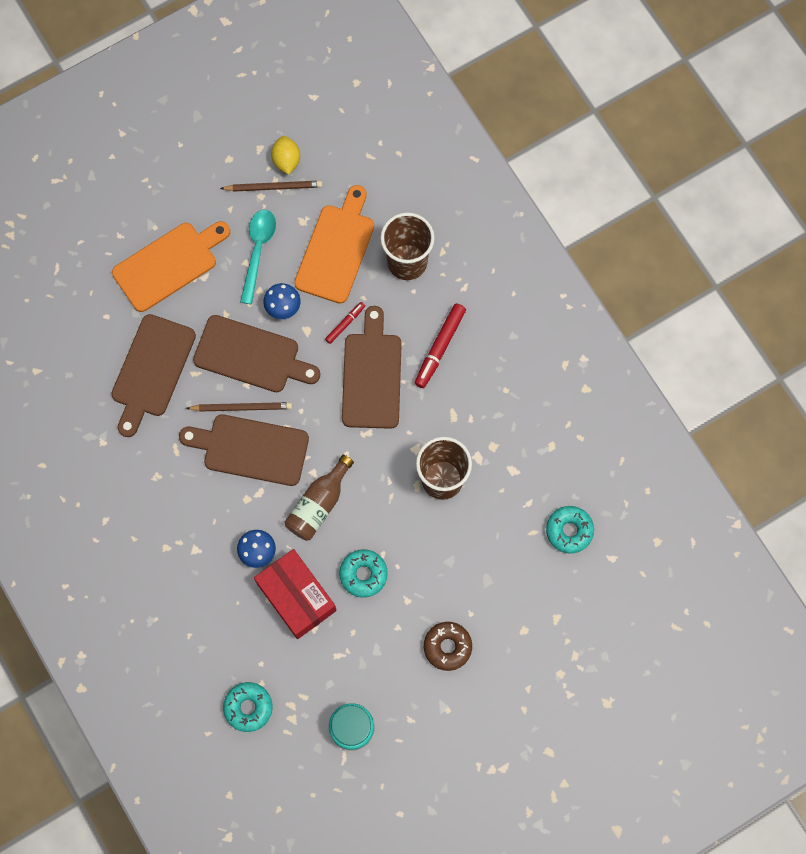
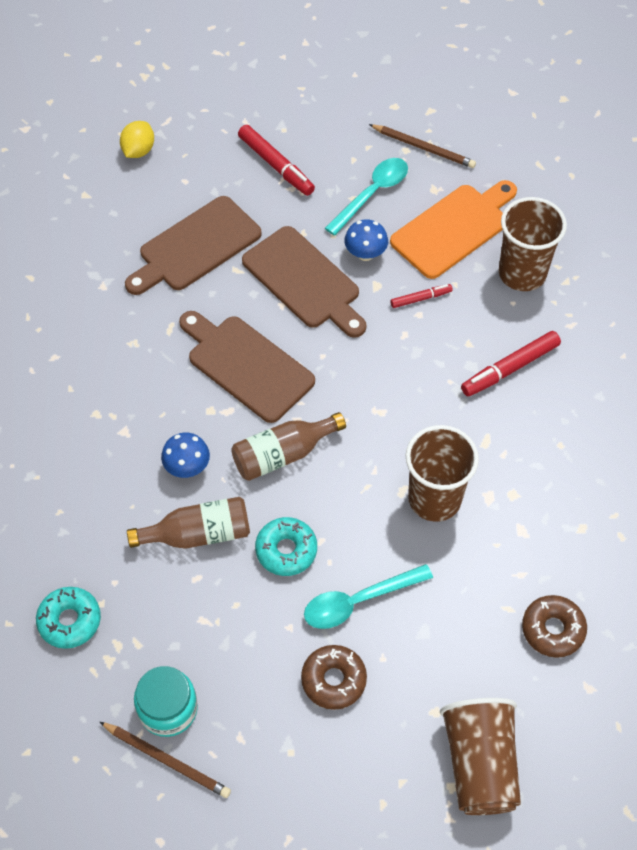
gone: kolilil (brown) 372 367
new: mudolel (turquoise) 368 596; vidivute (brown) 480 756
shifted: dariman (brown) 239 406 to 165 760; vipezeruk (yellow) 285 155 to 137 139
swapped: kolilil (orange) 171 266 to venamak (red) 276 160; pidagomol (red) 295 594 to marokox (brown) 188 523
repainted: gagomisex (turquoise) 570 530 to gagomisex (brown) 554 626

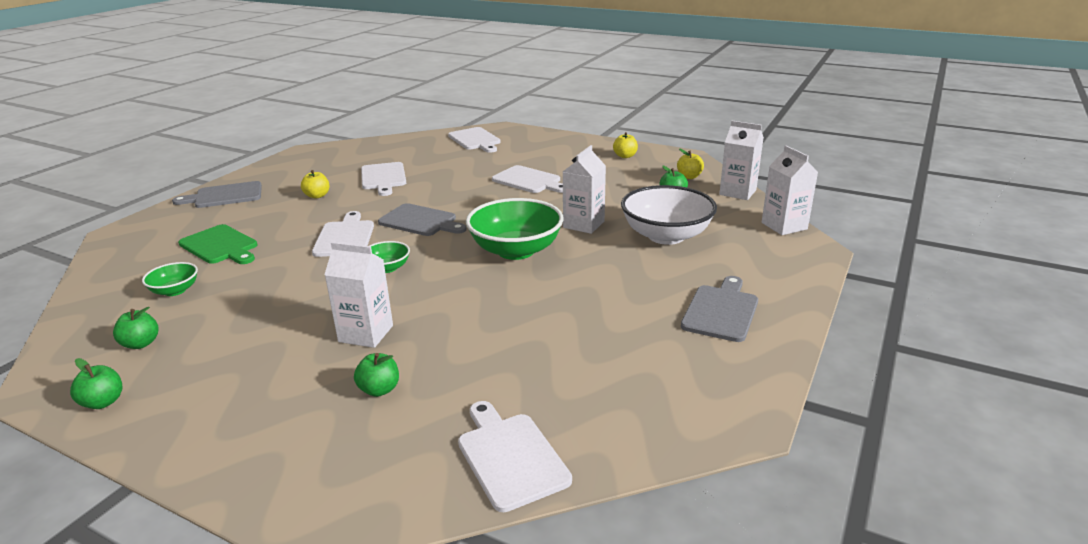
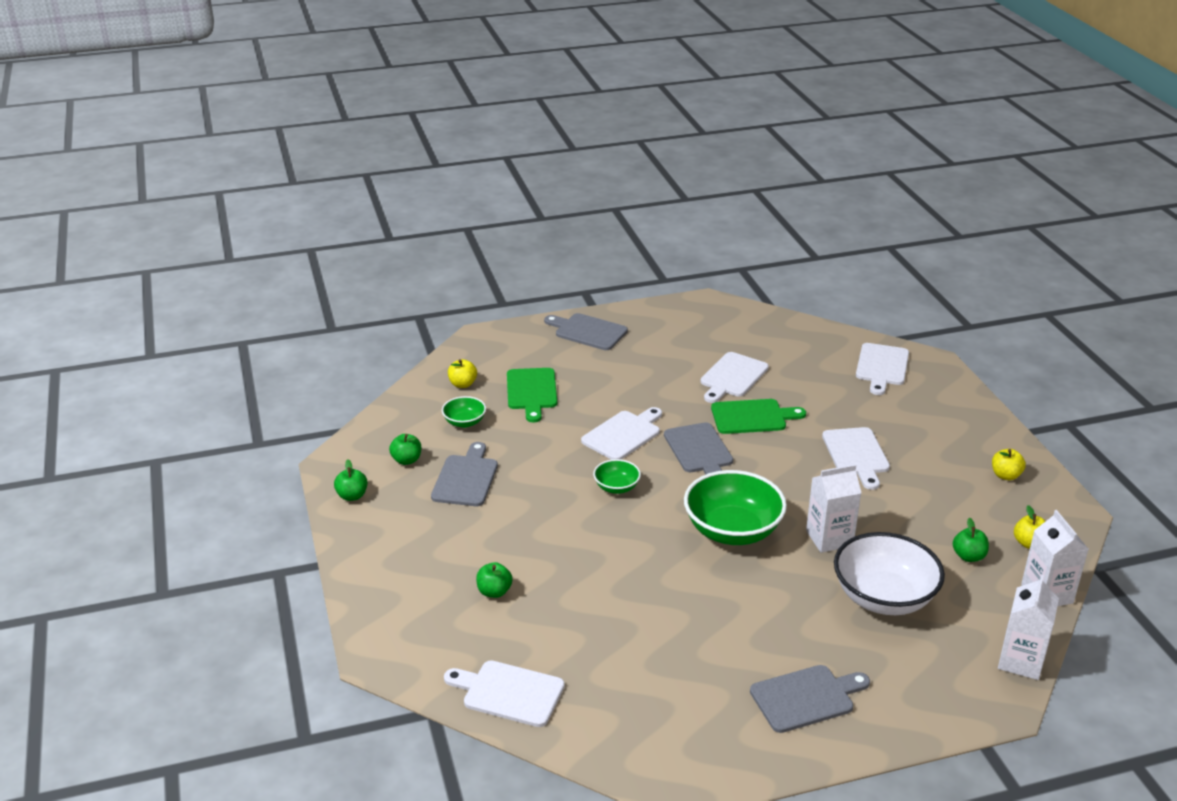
gone: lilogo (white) 358 295
new: kolilil (grey) 464 474; kolilil (green) 758 416
shifted: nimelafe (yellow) 315 184 to 462 373
rotated: kolilil (white) 515 456 = 504 693 90 degrees counterclockwise

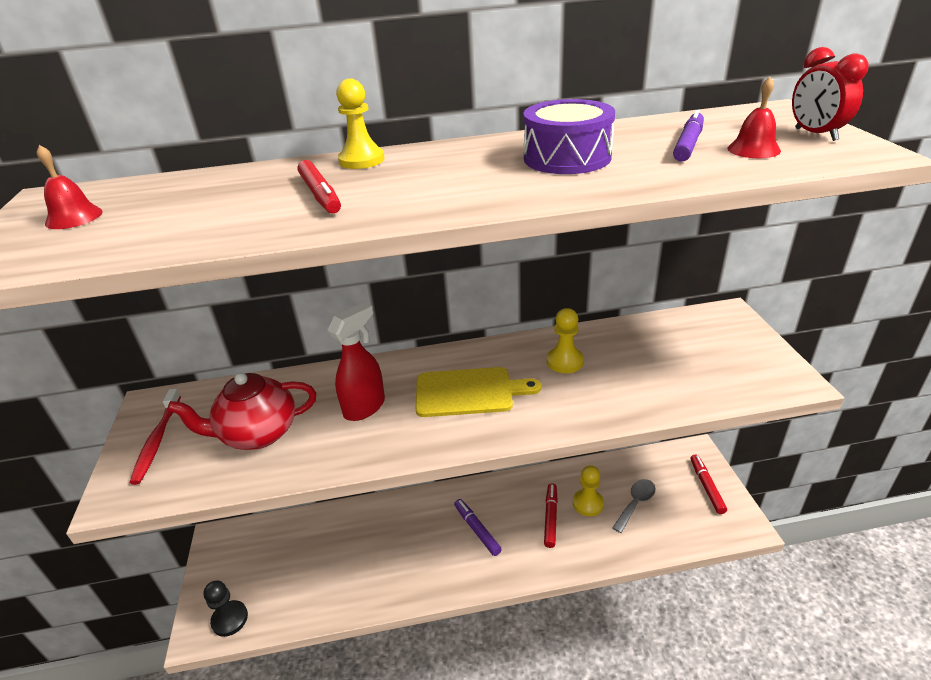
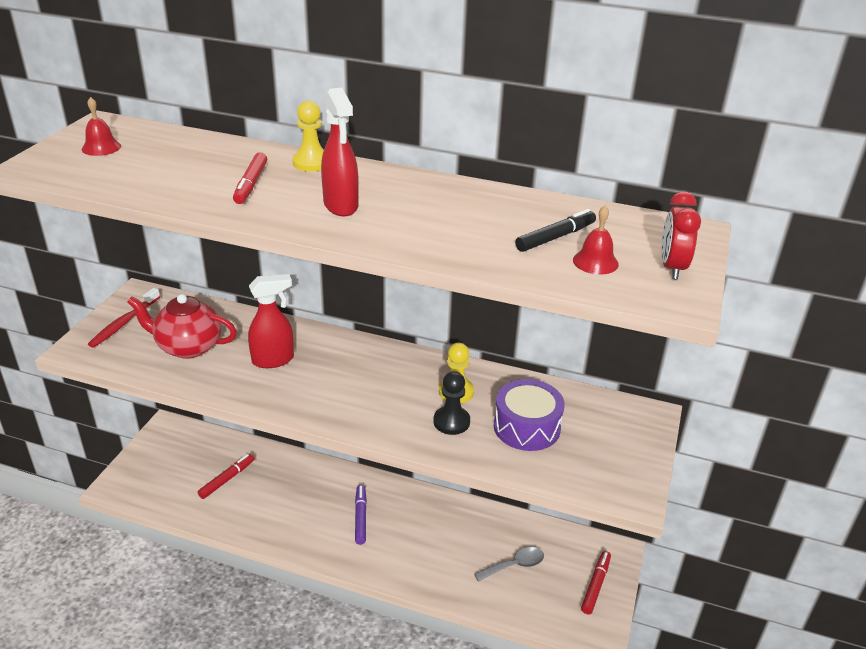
gone: kolilil (yellow) 478 392; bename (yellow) 588 490
new: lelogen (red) 340 152
shifted: bename (black) 225 608 to 452 403; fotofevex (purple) 569 136 to 529 415; venamak (red) 551 515 to 226 476
repainted: venamak (purple) 688 136 to venamak (black) 555 230

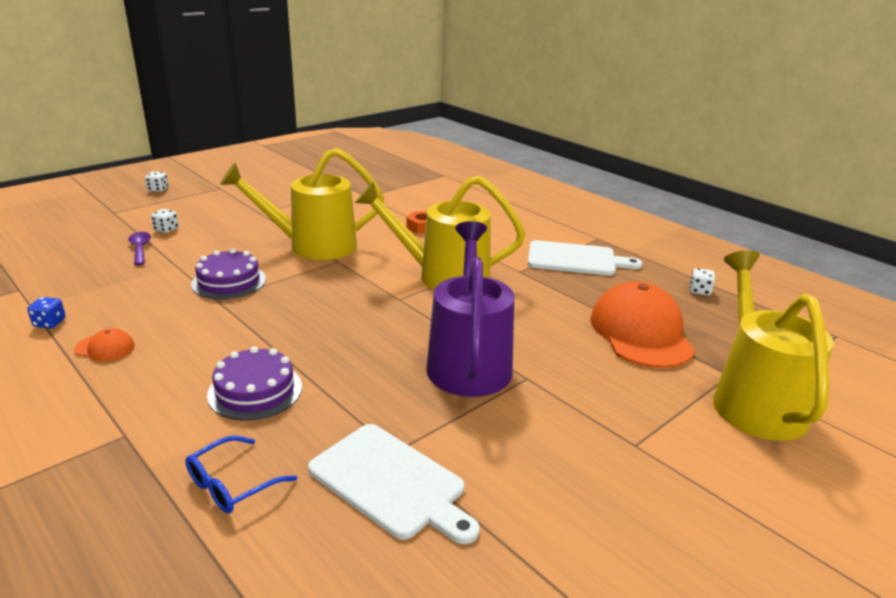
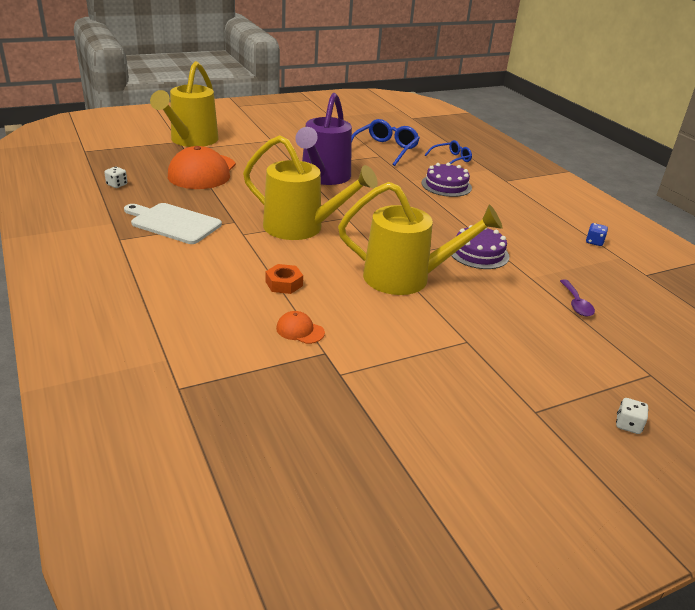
gone: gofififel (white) 164 221
shifted: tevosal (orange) 104 345 to 300 327
swapped: kolilil (white) 394 484 to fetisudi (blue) 386 142

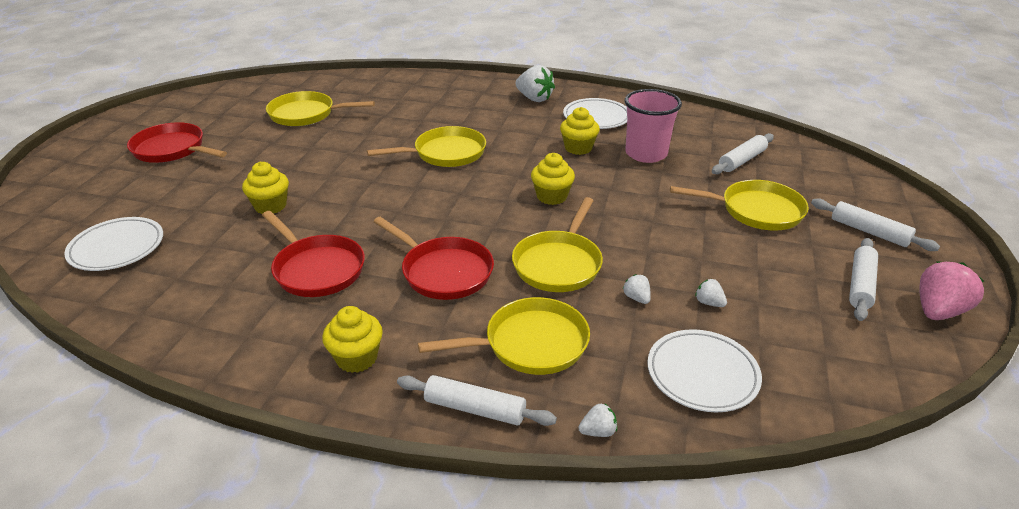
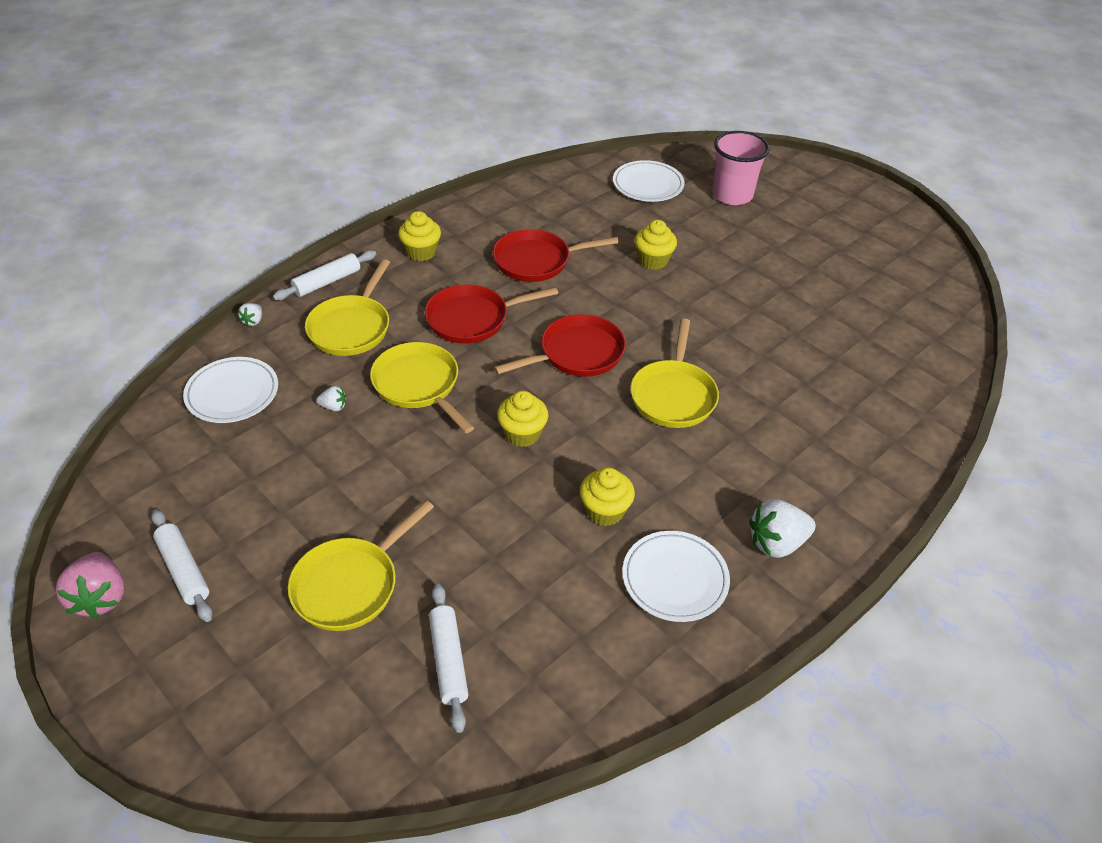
gone: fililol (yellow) 320 108; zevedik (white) 711 293; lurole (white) 875 224
shifted: fililol (red) 177 142 to 560 345; vidivute (pink) 653 126 to 741 168

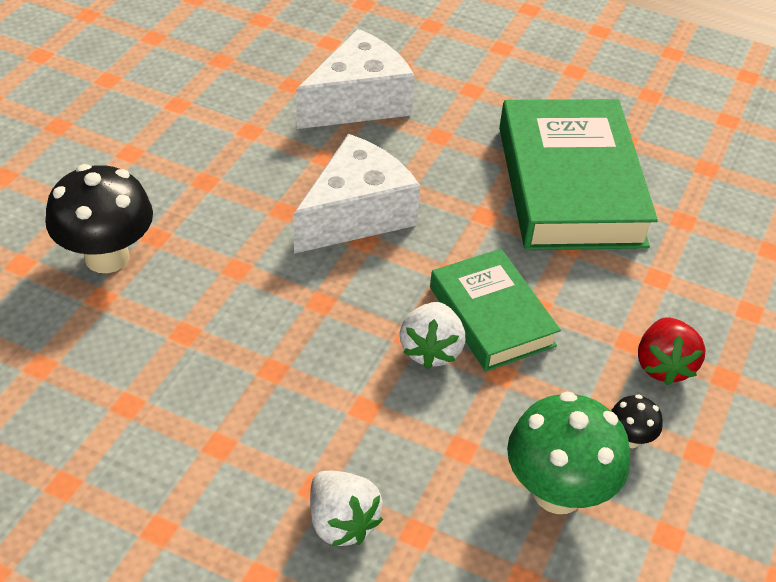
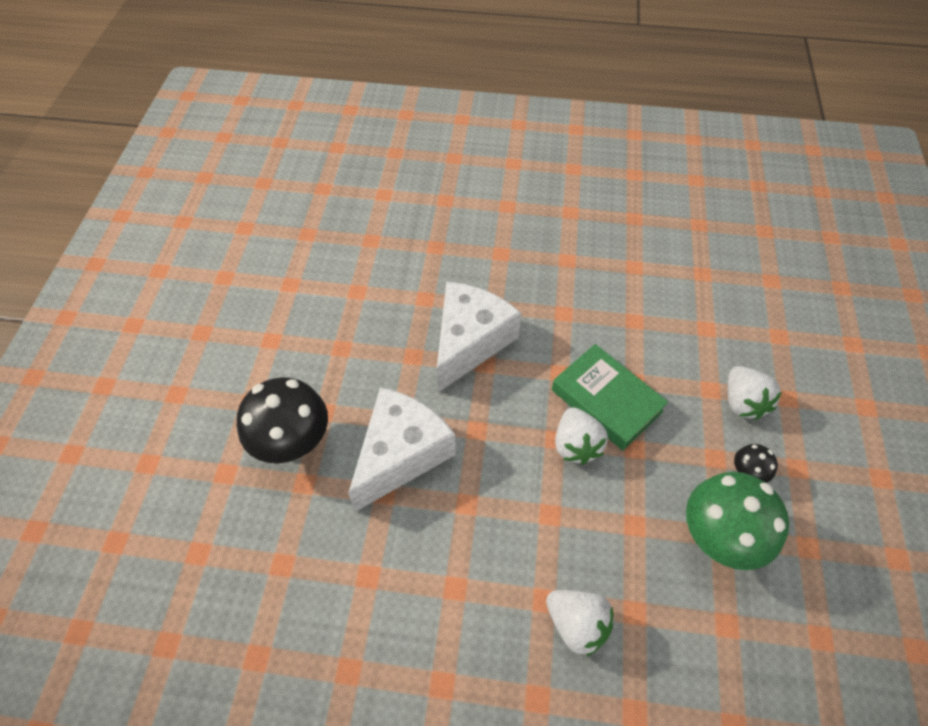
gone: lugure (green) 578 174
shifted: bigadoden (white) 355 79 to 402 449
repainted: zevedik (red) 672 351 to zevedik (white) 754 393

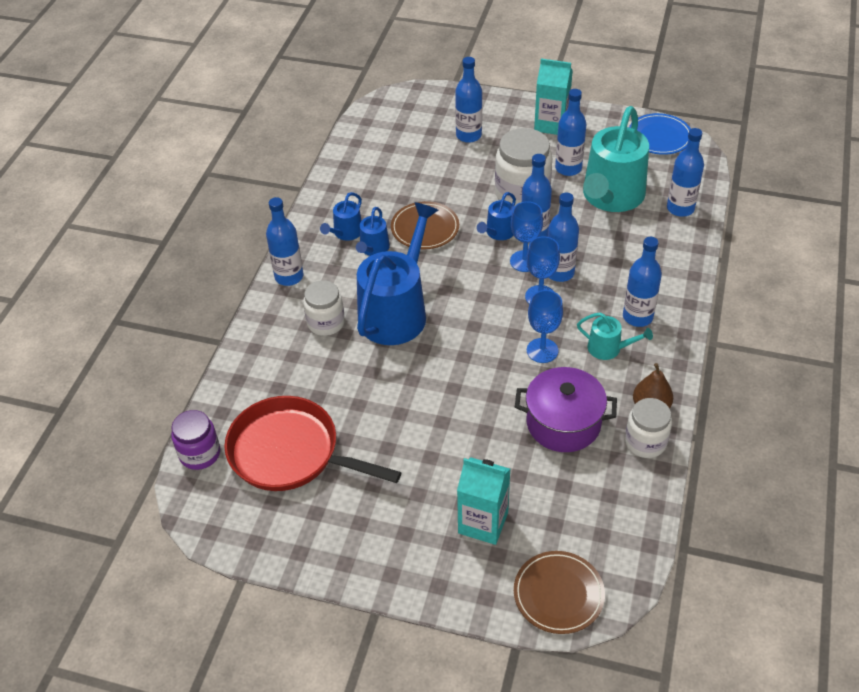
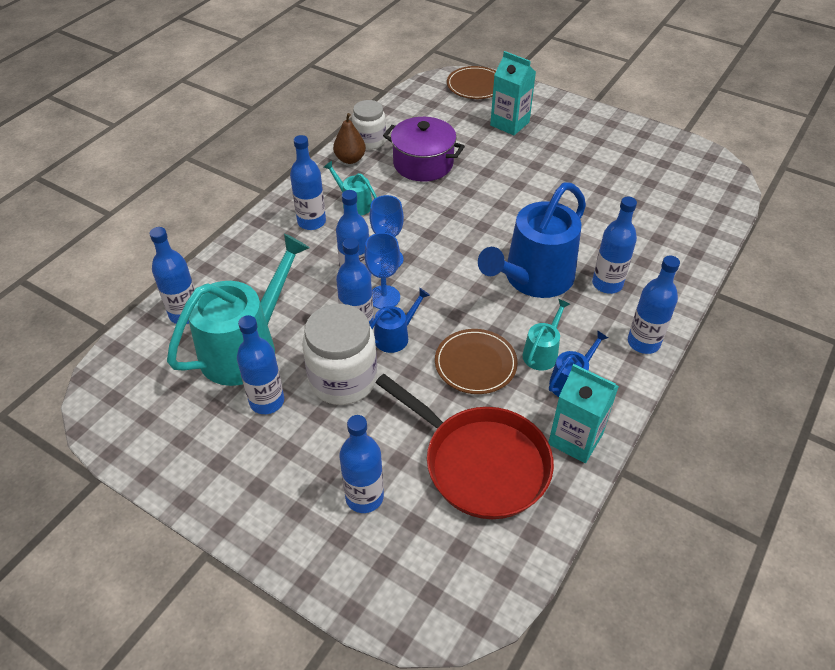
gone: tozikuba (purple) 195 440; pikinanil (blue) 545 326; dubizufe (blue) 660 134
shifted: fililol (red) 313 443 to 464 446; lilogo (turquoise) 553 97 to 583 413
swapped: tozikuba (white) 324 308 to marokox (blue) 614 245
repainted: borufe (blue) 373 231 to borufe (turquoise) 546 335

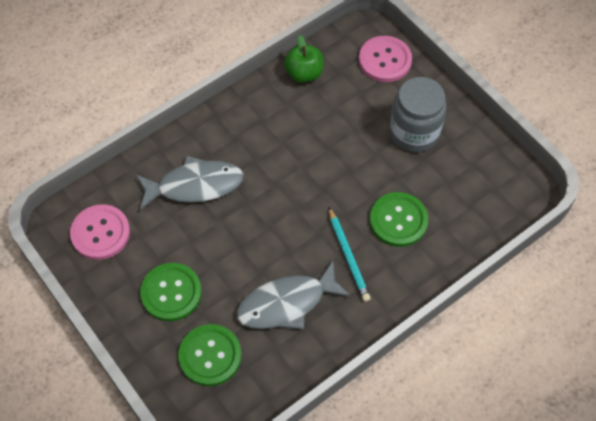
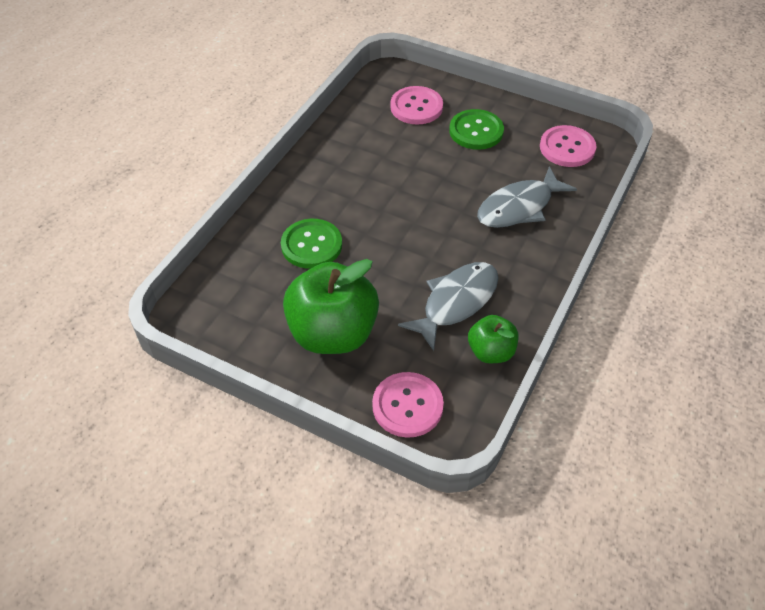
gone: dariman (turquoise) 349 254
shifted: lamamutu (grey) 293 295 to 448 306
swapped: tozikuba (grey) 418 114 to nimelafe (green) 331 306
repainted: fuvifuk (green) 210 355 to fuvifuk (pink) 416 105

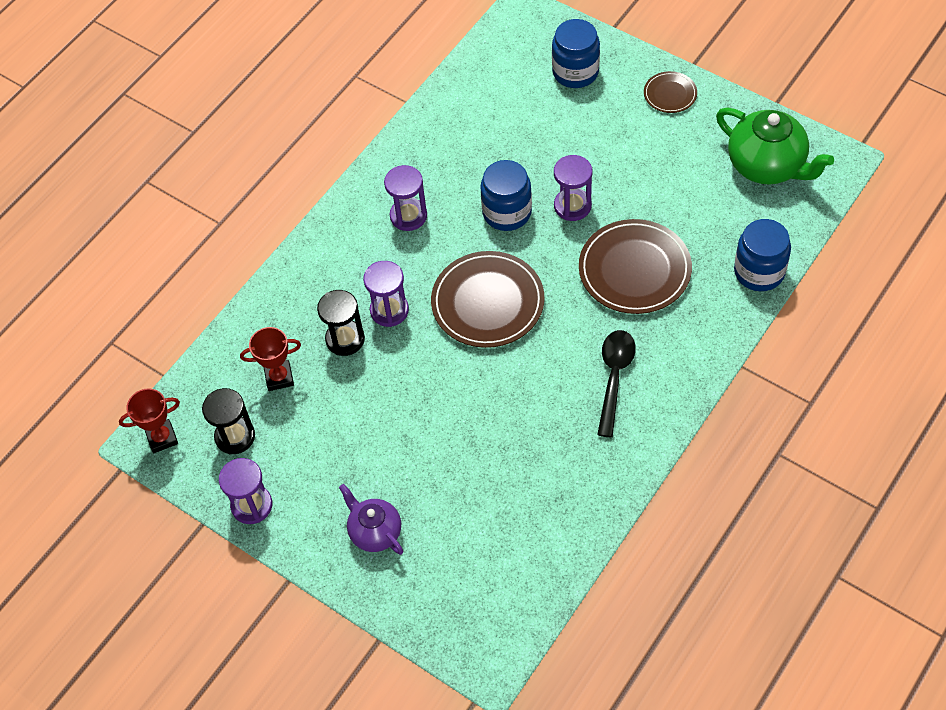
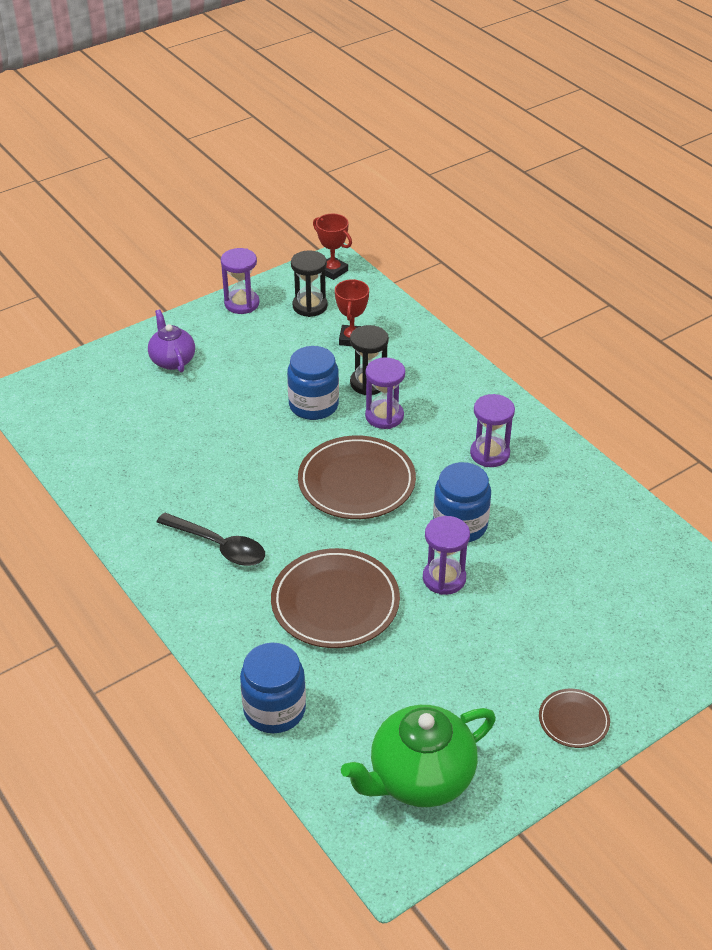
shifted: tozikuba (blue) 576 53 to 313 383
rotated: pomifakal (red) 149 420 = 332 247 45 degrees counterclockwise; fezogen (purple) 371 519 = 171 340 90 degrees counterclockwise

